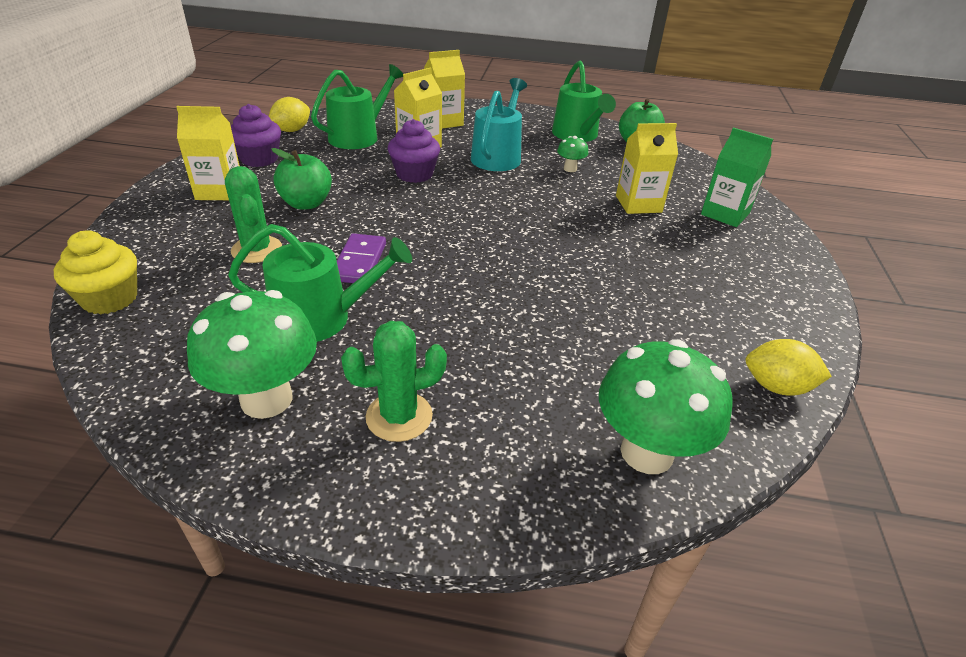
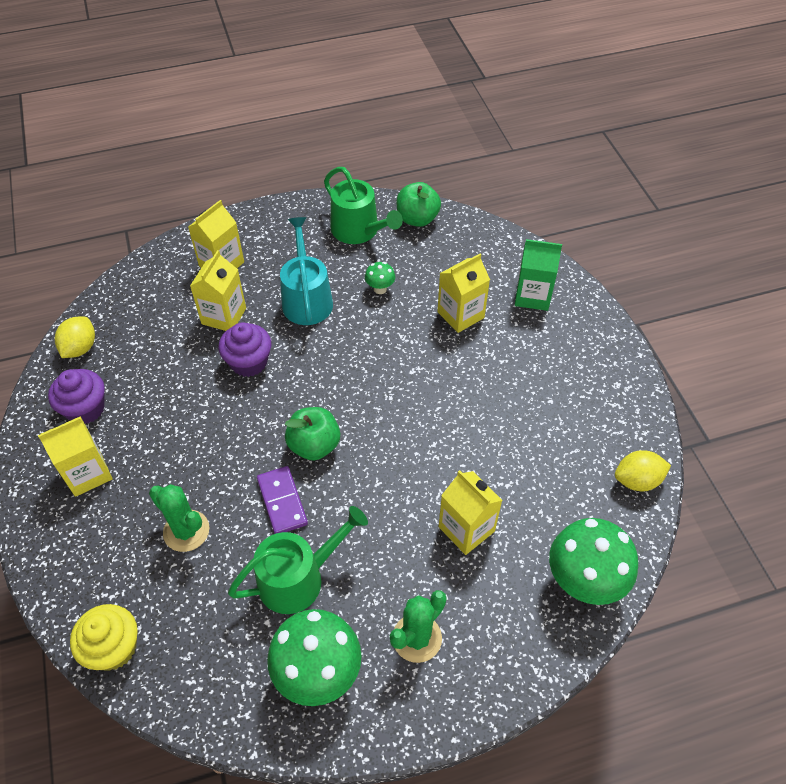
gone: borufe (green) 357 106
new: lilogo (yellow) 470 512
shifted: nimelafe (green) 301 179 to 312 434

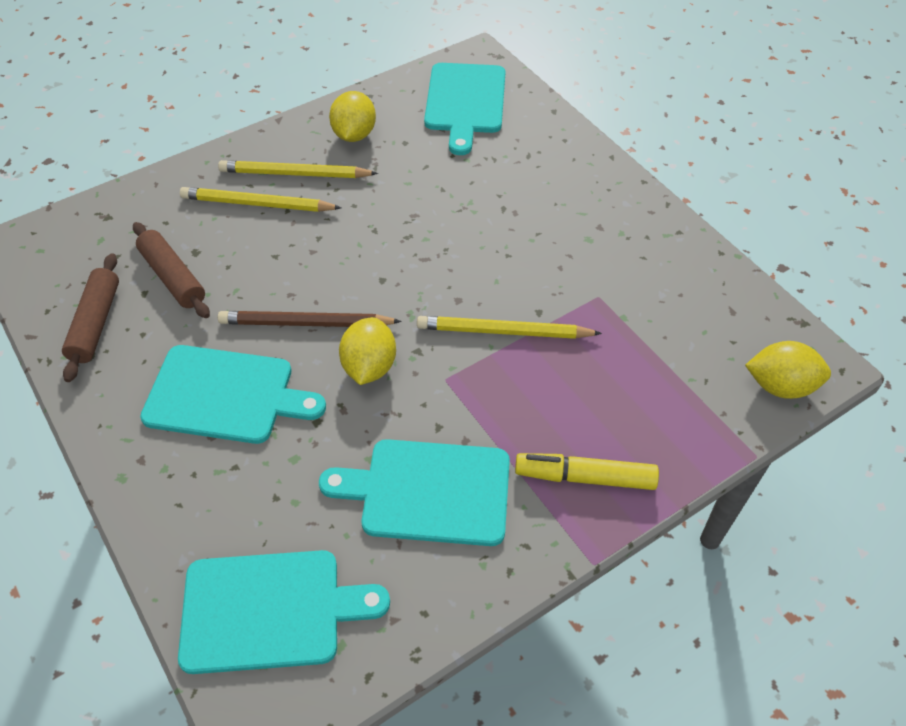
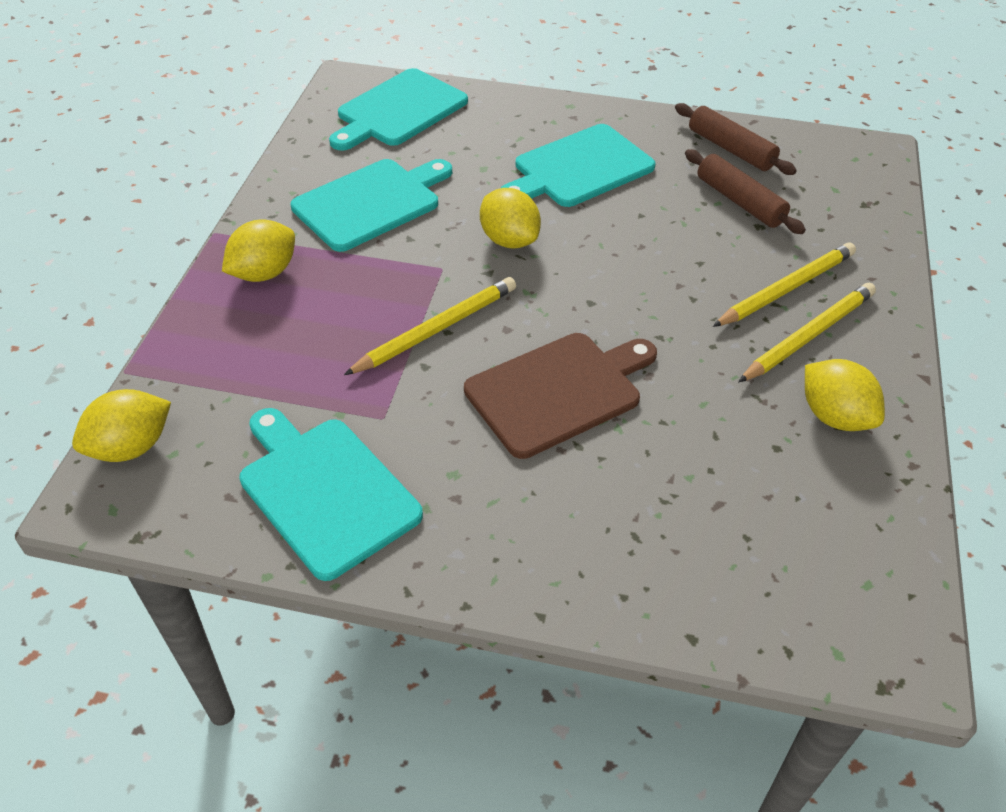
gone: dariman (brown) 310 319
new: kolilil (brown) 560 396
shifted: kolilil (turquoise) 465 109 to 331 494
swapped: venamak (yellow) 587 471 to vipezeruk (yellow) 258 250
rotated: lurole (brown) 171 270 = 745 191 45 degrees clockwise

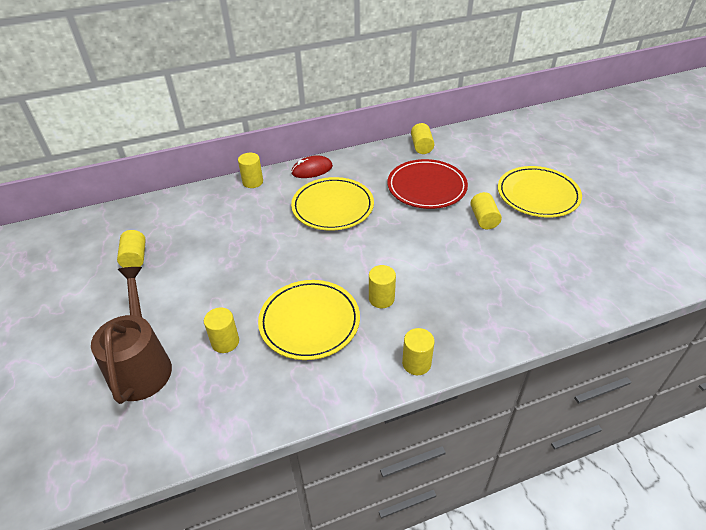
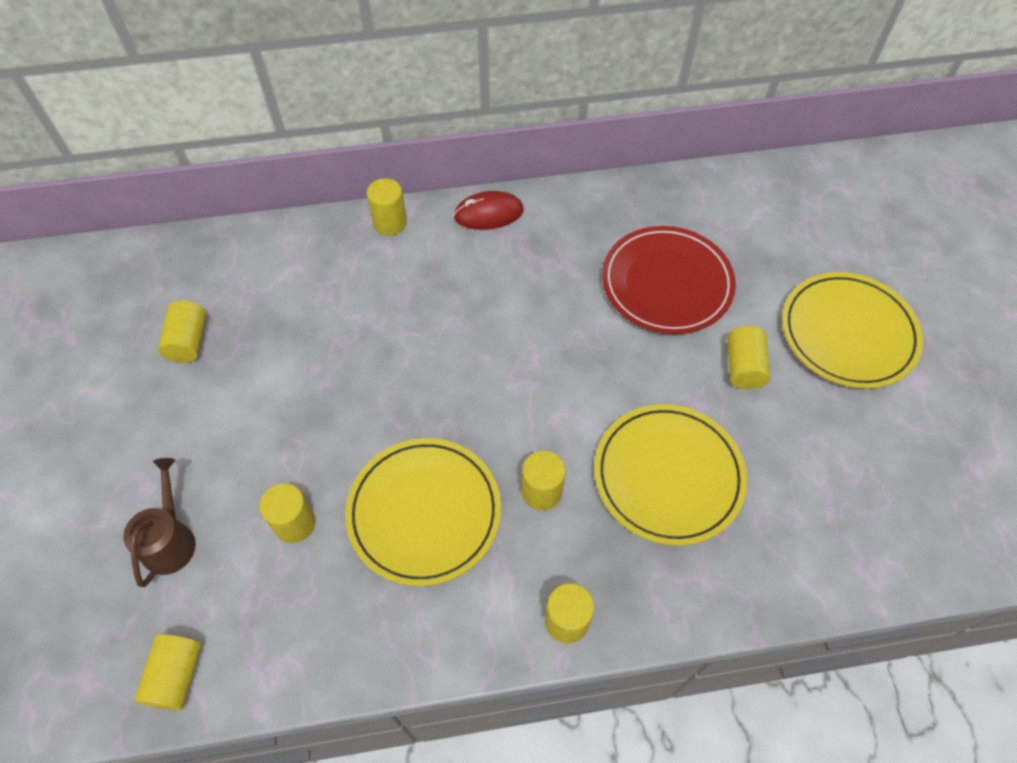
shifted: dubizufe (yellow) 332 204 to 670 475; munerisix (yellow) 422 138 to 168 672
scaled: borufe (brown) 131 335 = 159 522 x0.60

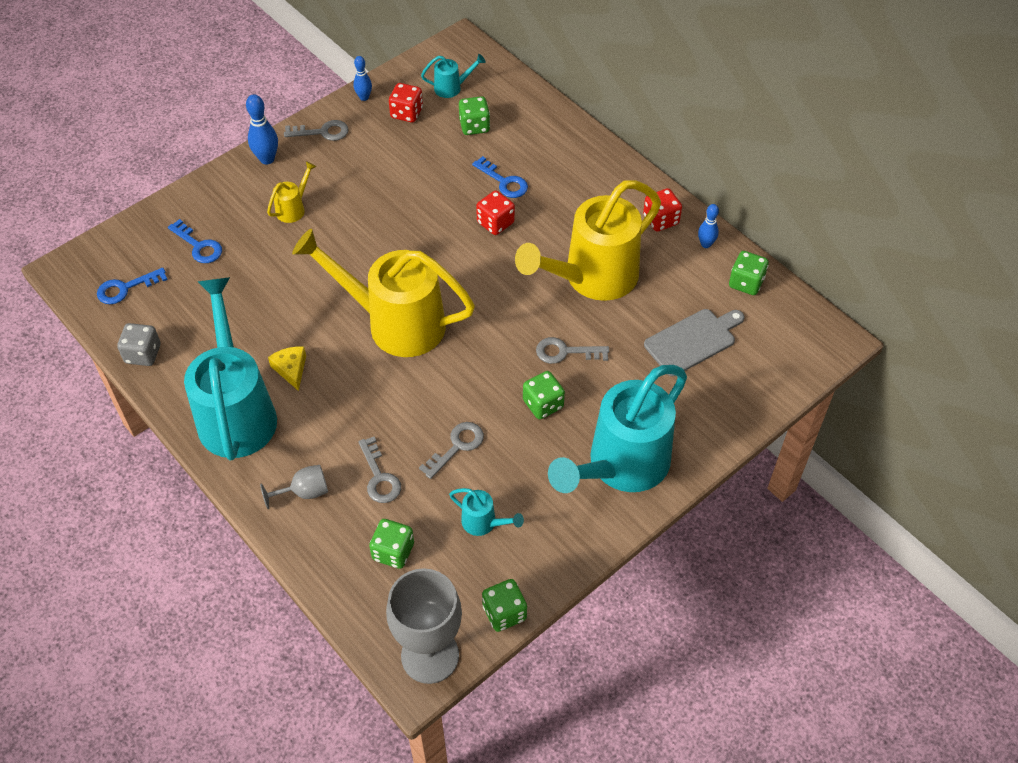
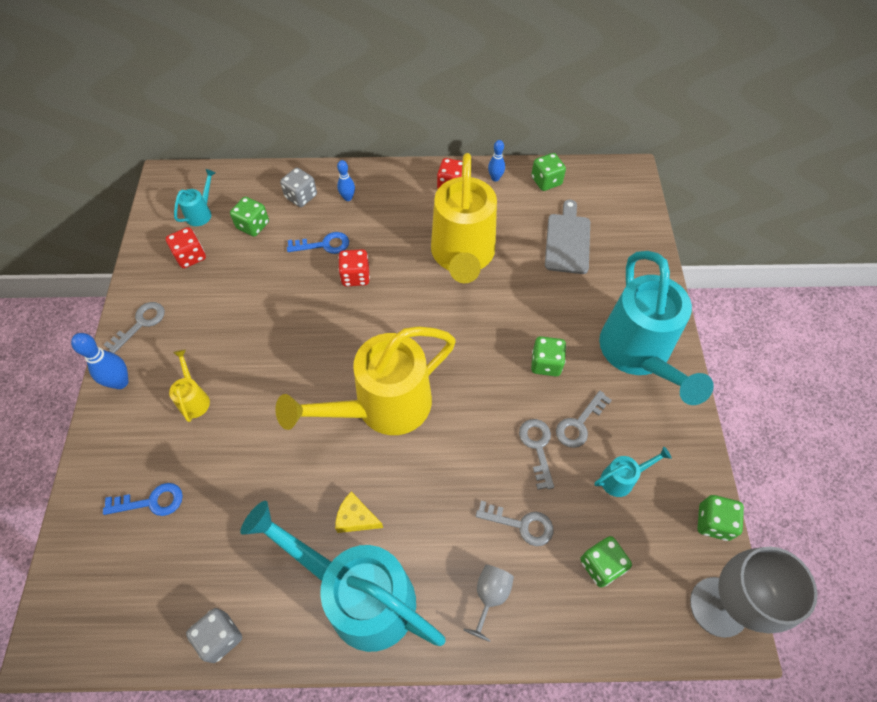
gone: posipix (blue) 132 286
new: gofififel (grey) 298 187
shifted: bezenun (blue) 362 78 to 346 180; posipix (grey) 572 350 to 584 419

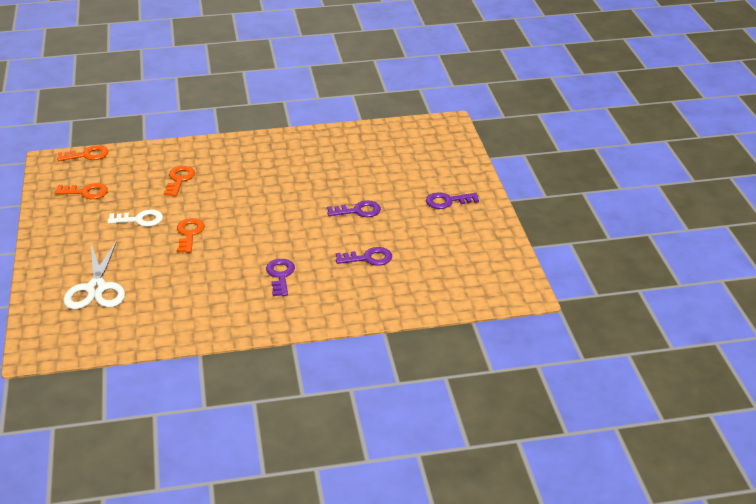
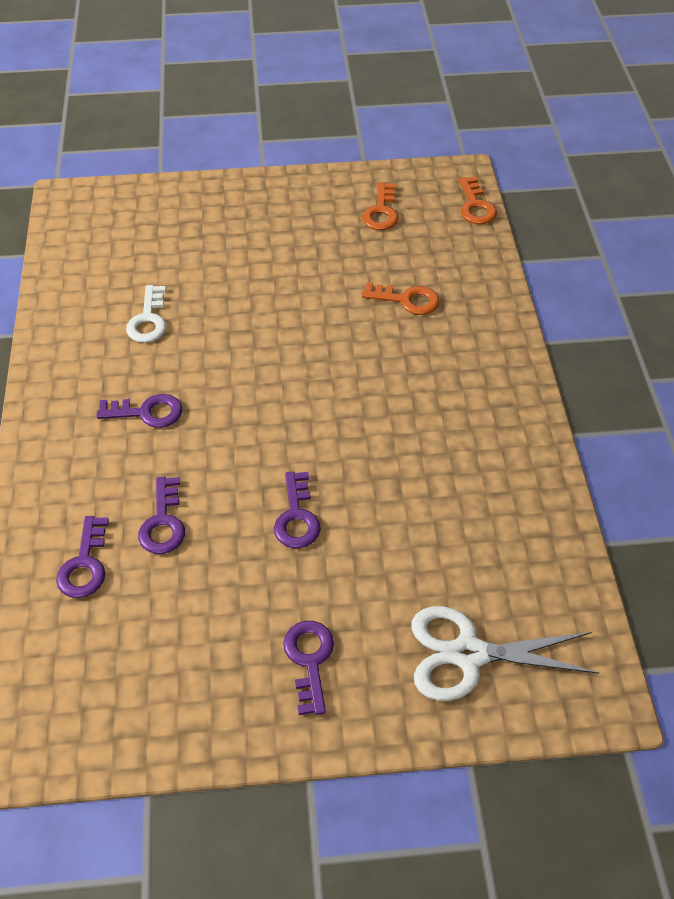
gone: posipix (orange) 191 235
new: posipix (purple) 82 557
shifted: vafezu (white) 94 275 to 505 653; posipix (white) 135 218 to 146 314

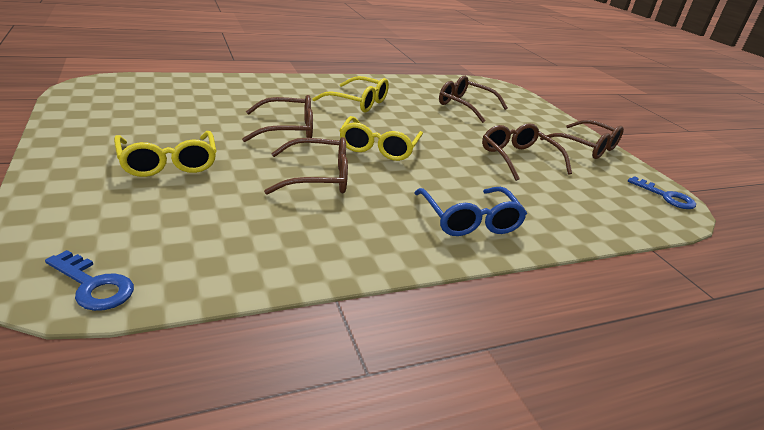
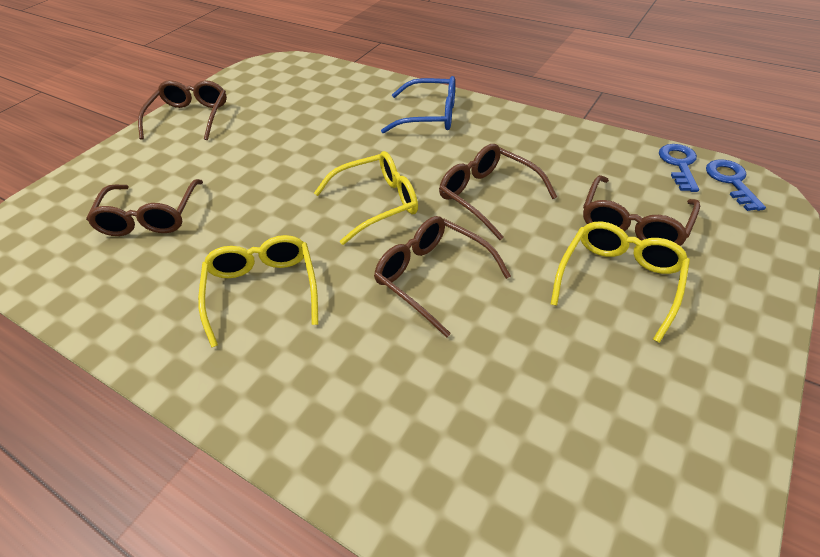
shifted: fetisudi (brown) 527 152 to 641 210; posipix (blue) 662 192 to 679 168
rotated: fetisudi (blue) 470 211 = 418 105 60 degrees clockwise

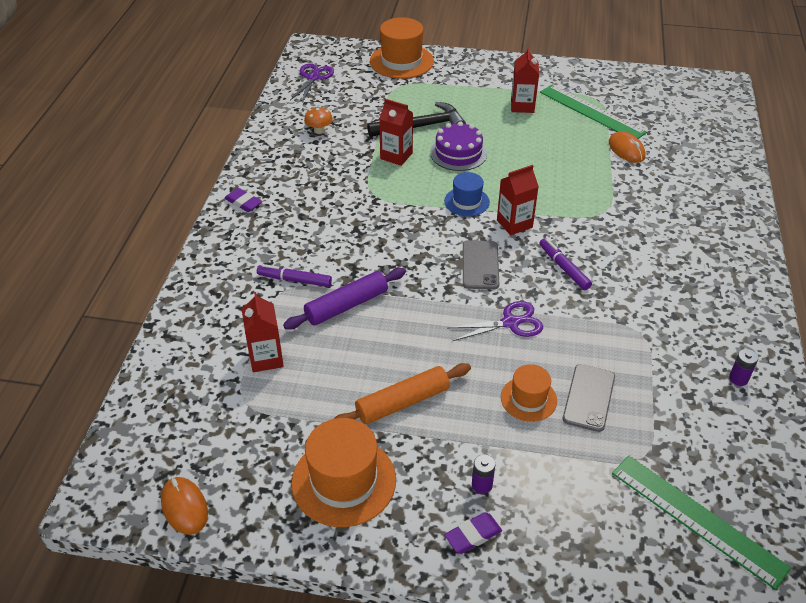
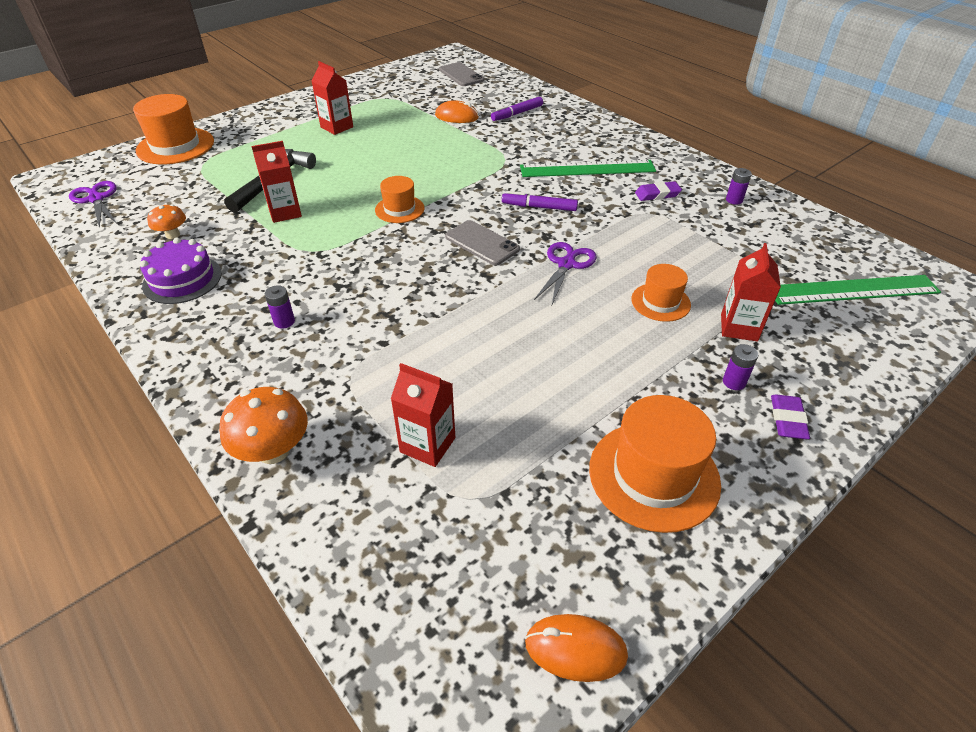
gone: lurole (purple) 344 299; lurole (orange) 402 393
new: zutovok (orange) 263 425; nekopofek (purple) 280 307
shifted: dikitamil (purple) 243 200 to 658 191; venamak (purple) 294 275 to 517 109; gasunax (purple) 458 146 to 181 270; lilogo (red) 518 200 to 751 292; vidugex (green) 593 112 to 588 168; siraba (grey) 589 398 to 461 74
repainted: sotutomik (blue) 467 194 to sotutomik (orange) 400 199

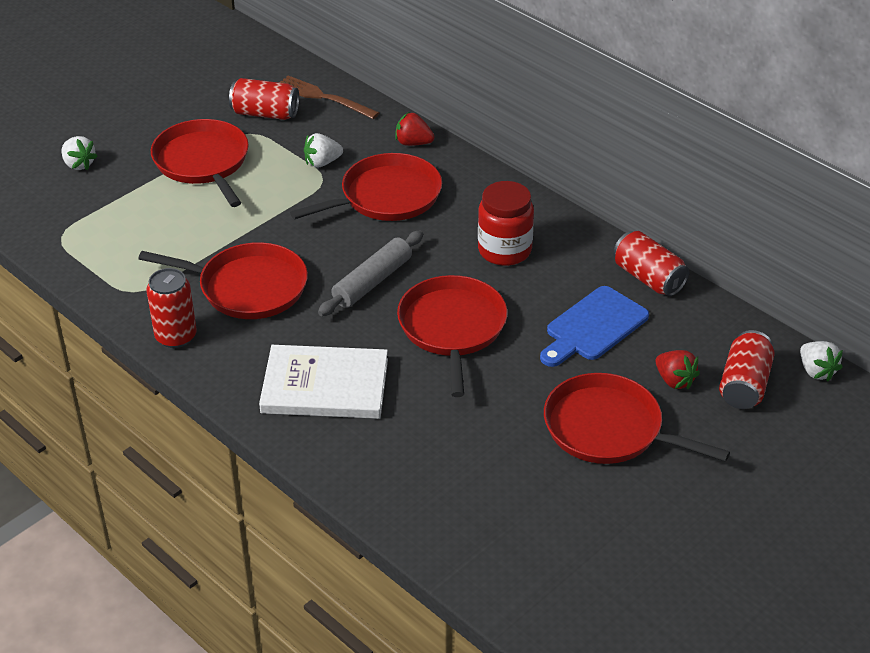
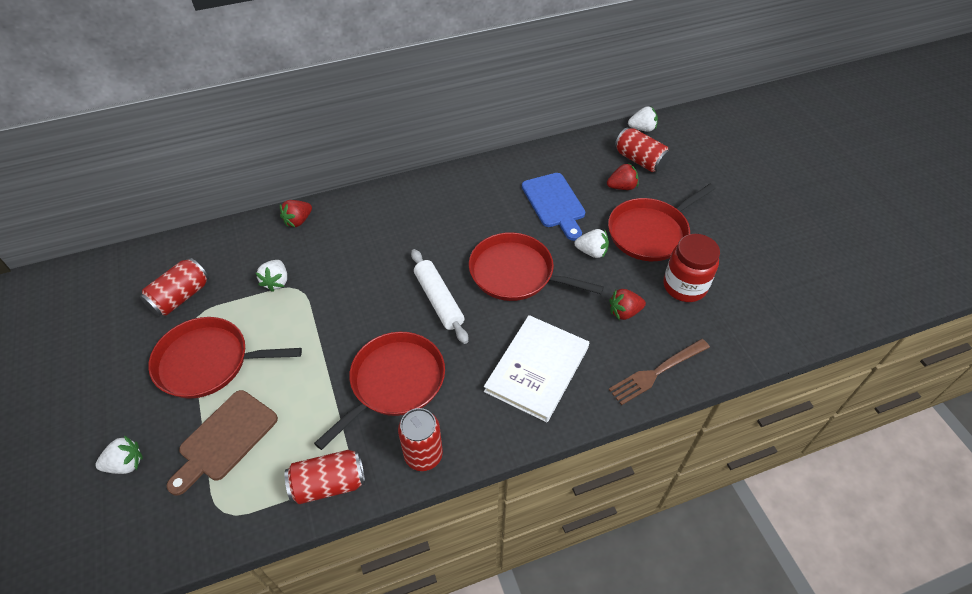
gone: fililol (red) 366 187
new: kolilil (brown) 222 442; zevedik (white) 592 243; zevedik (red) 627 304
shifted: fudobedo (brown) 329 97 to 659 372; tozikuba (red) 506 223 to 691 268; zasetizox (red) 651 263 to 325 477
repainted: lurole (grey) 370 273 to lurole (white) 439 296

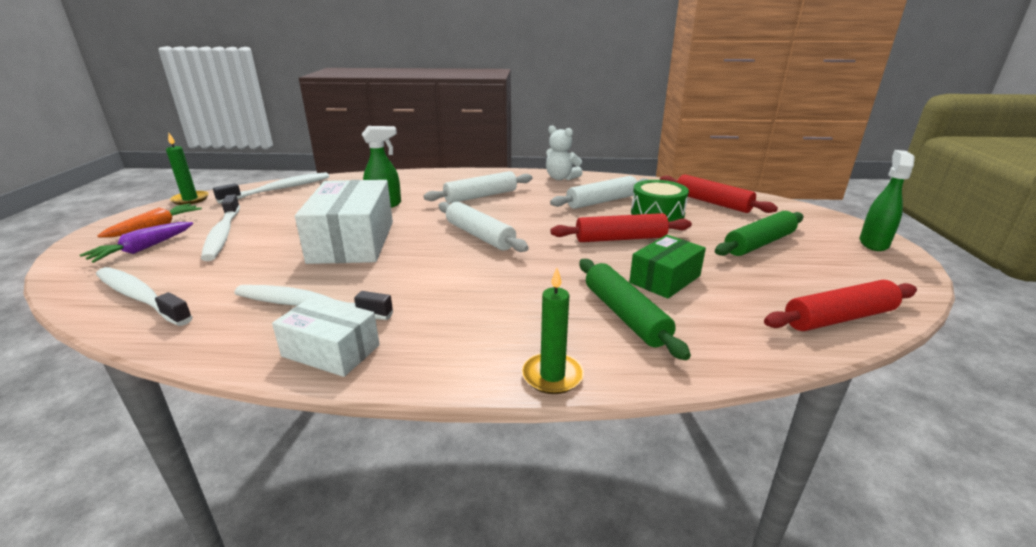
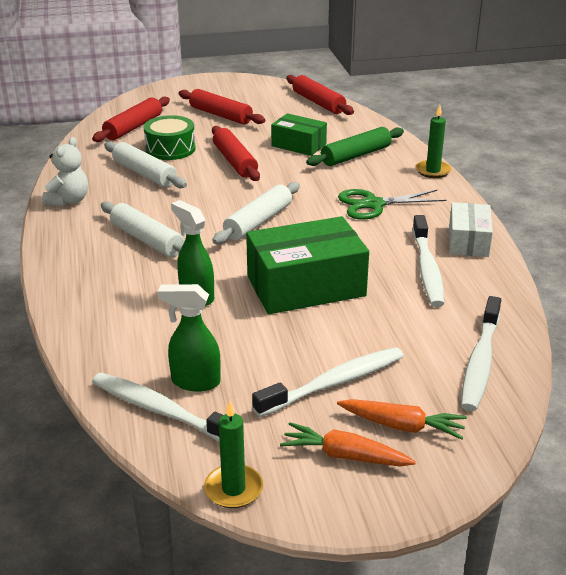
new: vafezu (green) 392 204
shifted: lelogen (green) 887 200 to 189 338
repainted: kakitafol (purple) 136 242 to kakitafol (orange) 402 419; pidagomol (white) 344 222 to pidagomol (green) 307 265; lurole (green) 759 233 to lurole (red) 221 107

